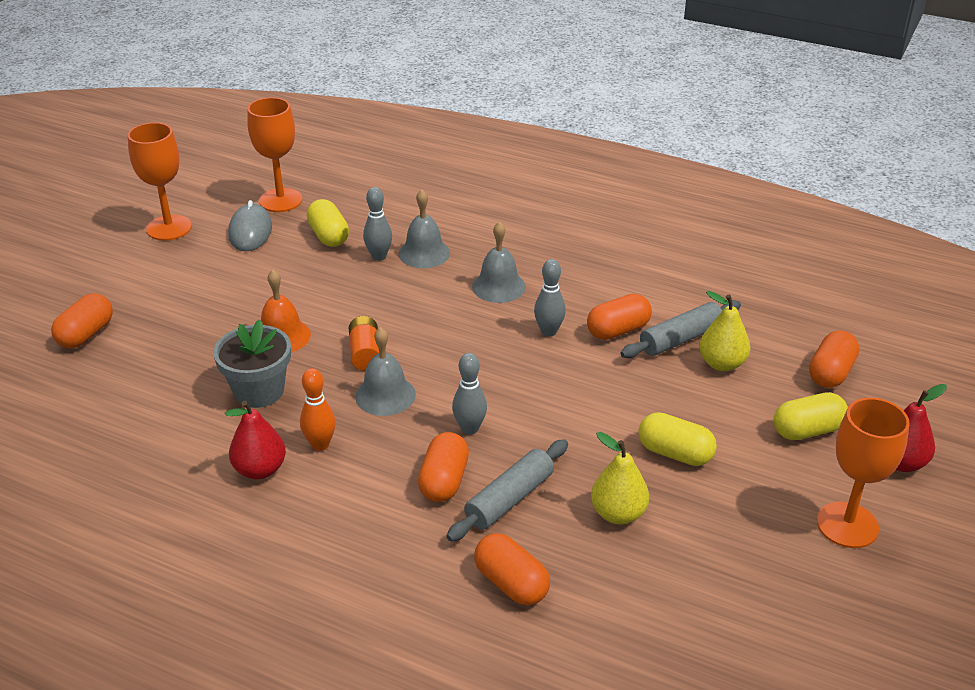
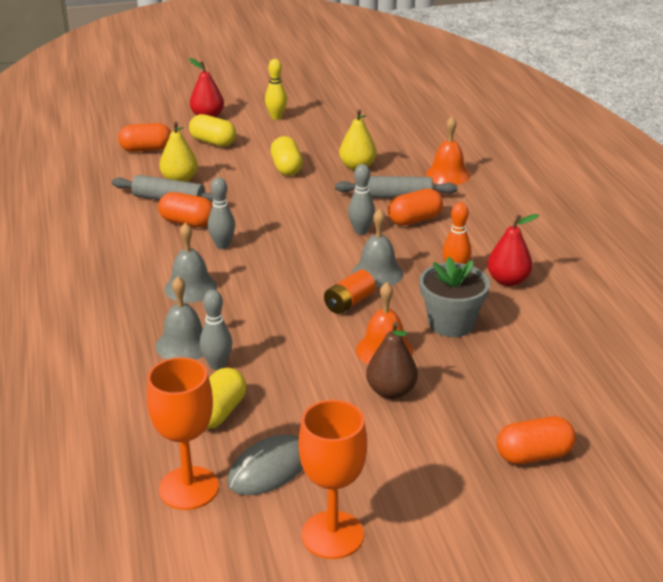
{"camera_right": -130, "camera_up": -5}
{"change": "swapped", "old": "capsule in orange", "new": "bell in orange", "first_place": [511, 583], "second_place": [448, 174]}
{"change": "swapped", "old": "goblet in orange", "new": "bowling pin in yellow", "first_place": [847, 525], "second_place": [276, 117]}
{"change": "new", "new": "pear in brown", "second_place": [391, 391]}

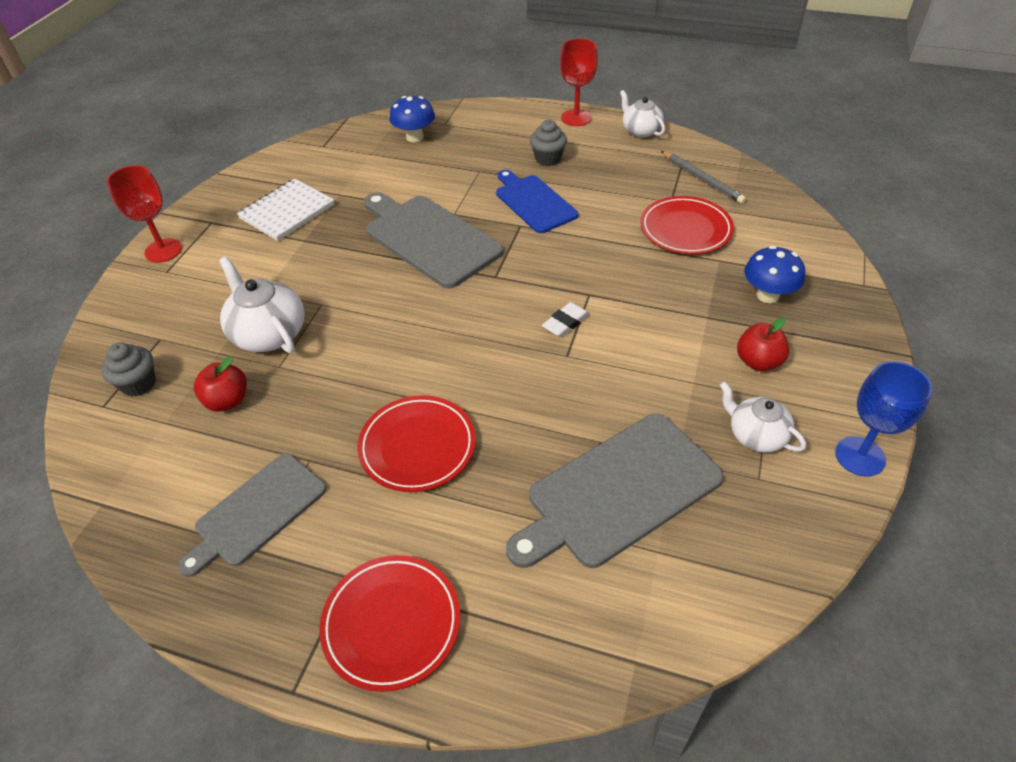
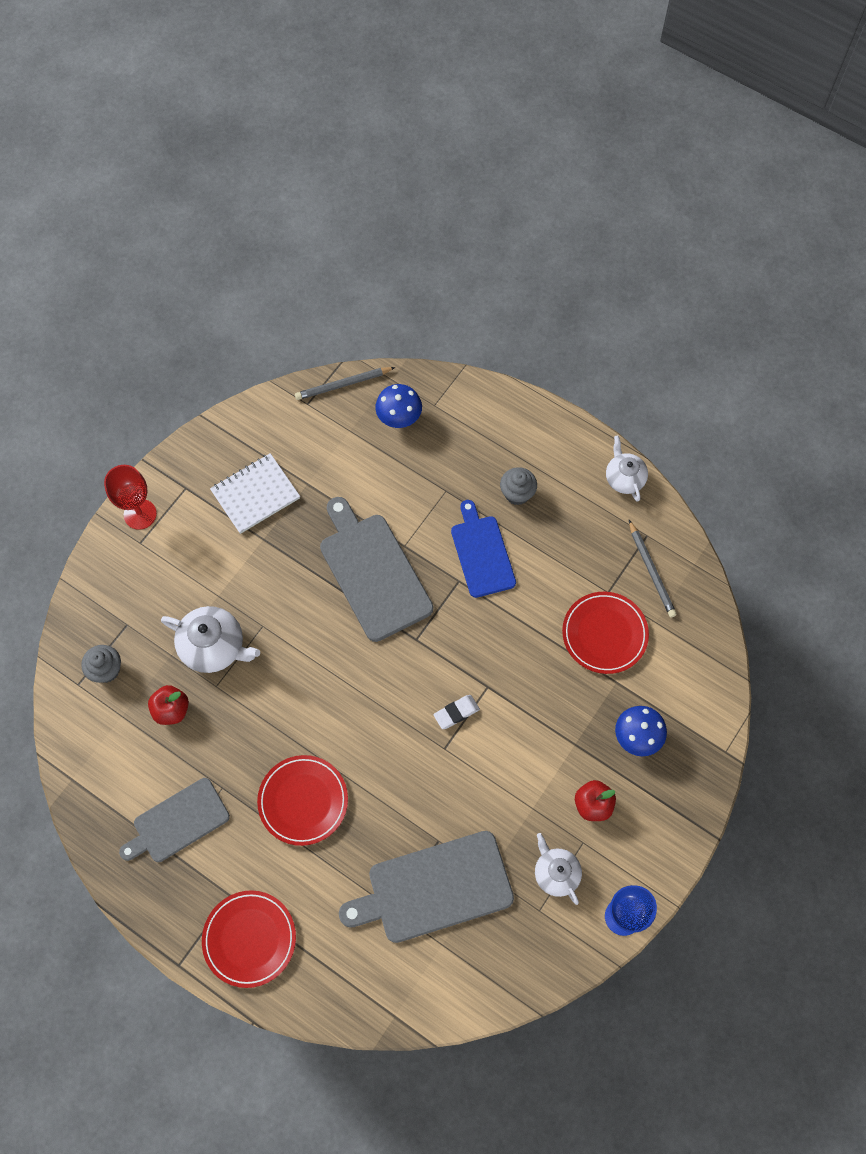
{"camera_right": 15, "camera_up": 20}
{"change": "rotated", "old": "teapot in white", "first_place": [268, 333], "second_place": [214, 647], "degrees": 135}
{"change": "gone", "old": "goblet in red", "first_place": [576, 118]}
{"change": "new", "new": "pencil in grey", "second_place": [343, 384]}

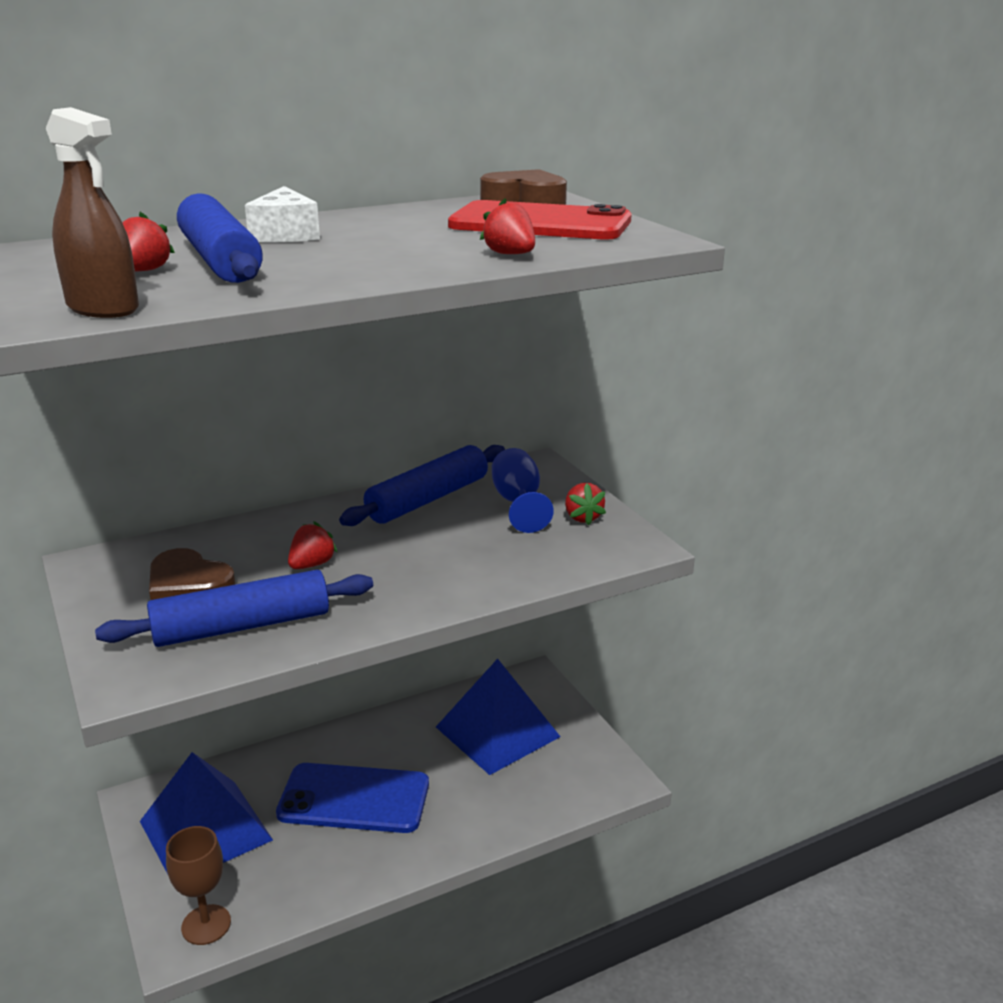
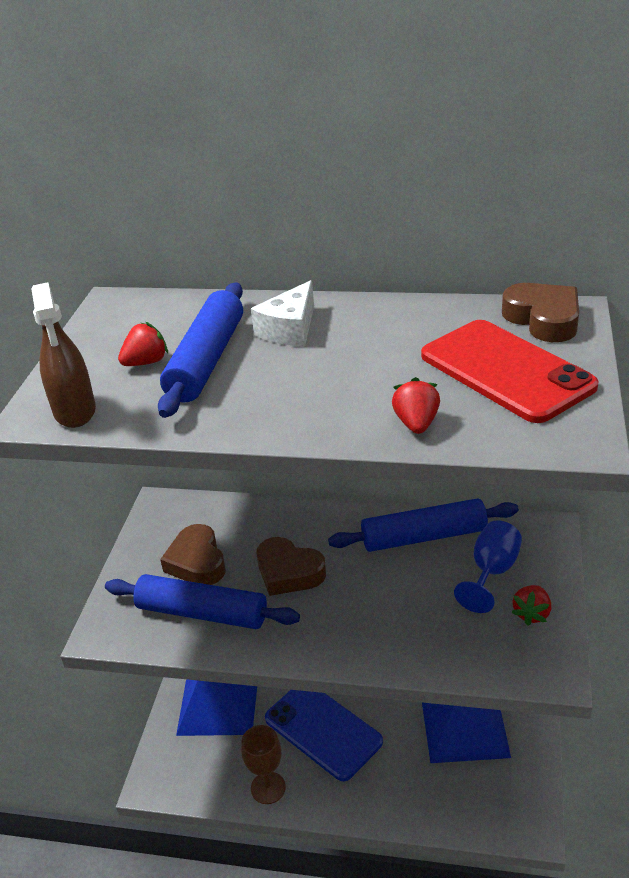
{"camera_right": 40, "camera_up": 10}
{"change": "shifted", "old": "goblet in brown", "first_place": [206, 925], "second_place": [268, 788]}
{"change": "swapped", "old": "strawberry in red", "new": "heart in brown", "first_place": [312, 564], "second_place": [288, 572]}

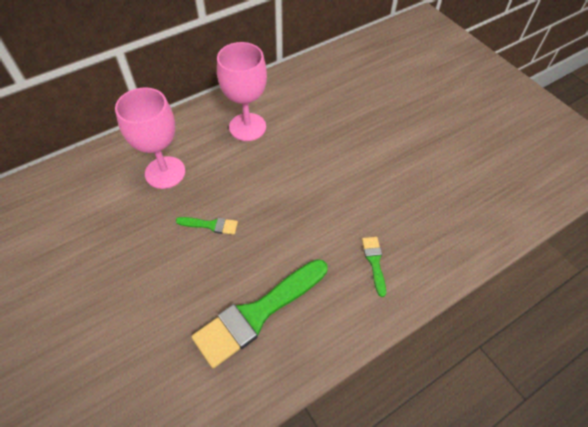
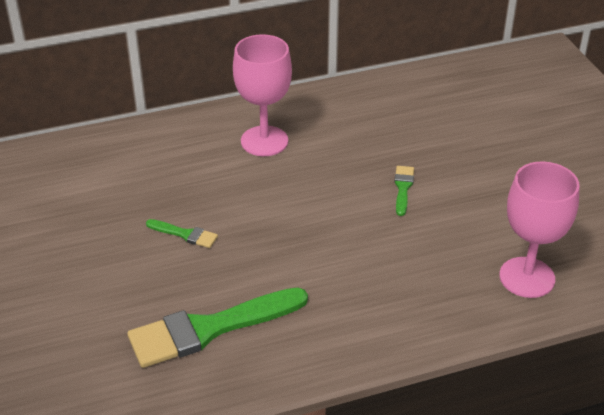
{"camera_right": 15, "camera_up": -15}
{"change": "shifted", "old": "goblet in pink", "first_place": [165, 172], "second_place": [527, 277]}
{"change": "shifted", "old": "brush in green", "first_place": [374, 262], "second_place": [403, 188]}

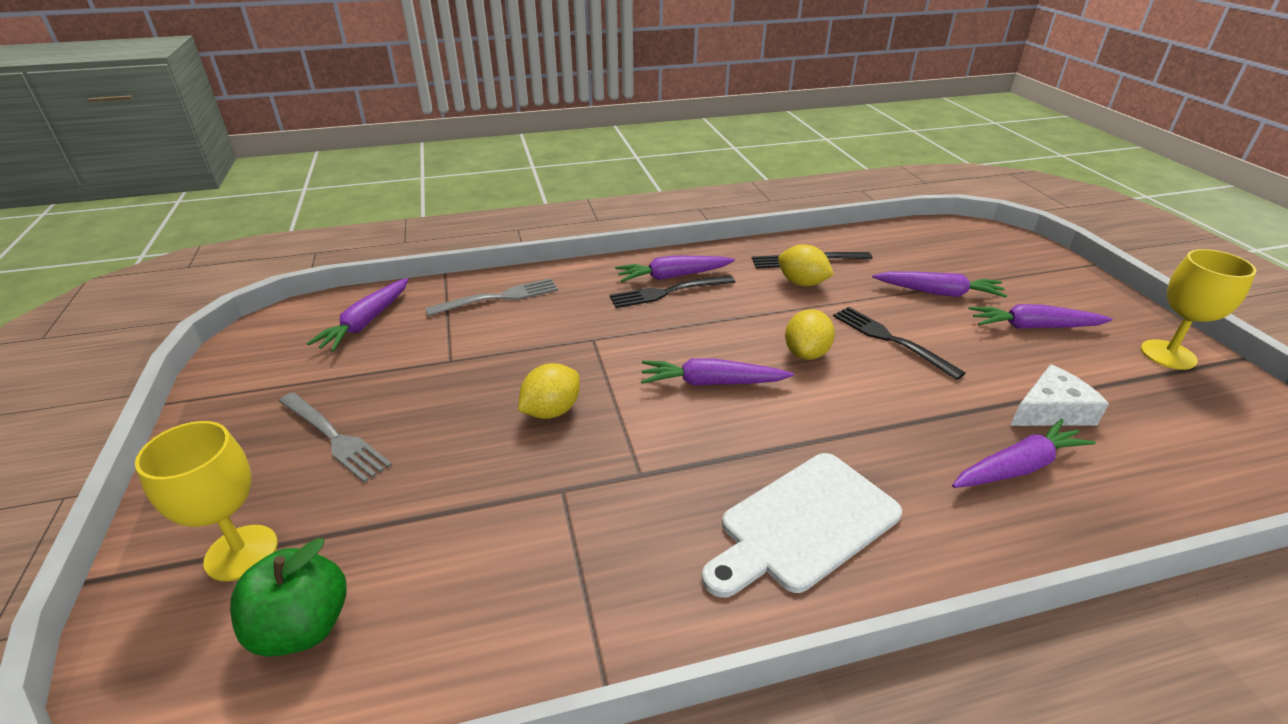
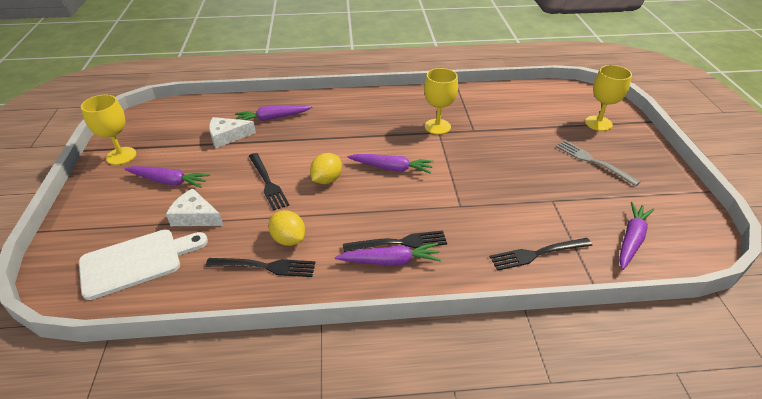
{"camera_right": -170, "camera_up": 5}
{"change": "gone", "old": "apple in green", "first_place": [303, 627]}
{"change": "repainted", "old": "fork in grey", "new": "fork in black", "first_place": [498, 297], "second_place": [537, 254]}
{"change": "gone", "old": "lemon in yellow", "first_place": [551, 411]}
{"change": "shifted", "old": "cutting board in white", "first_place": [804, 524], "second_place": [136, 262]}
{"change": "swapped", "old": "carrot in purple", "new": "cheese in white", "first_place": [938, 293], "second_place": [195, 216]}
{"change": "new", "new": "goblet in yellow", "second_place": [437, 126]}

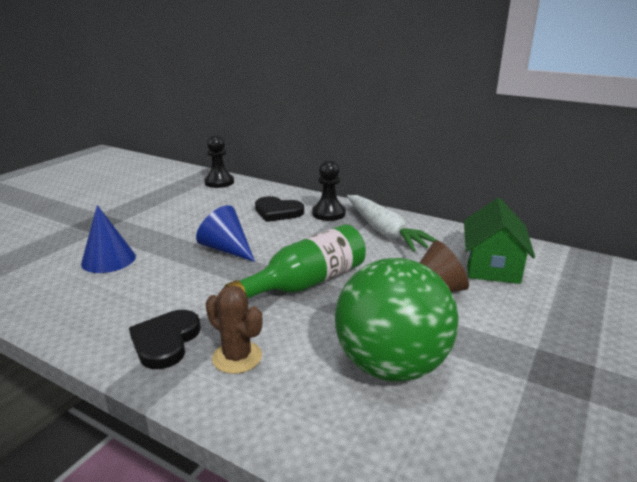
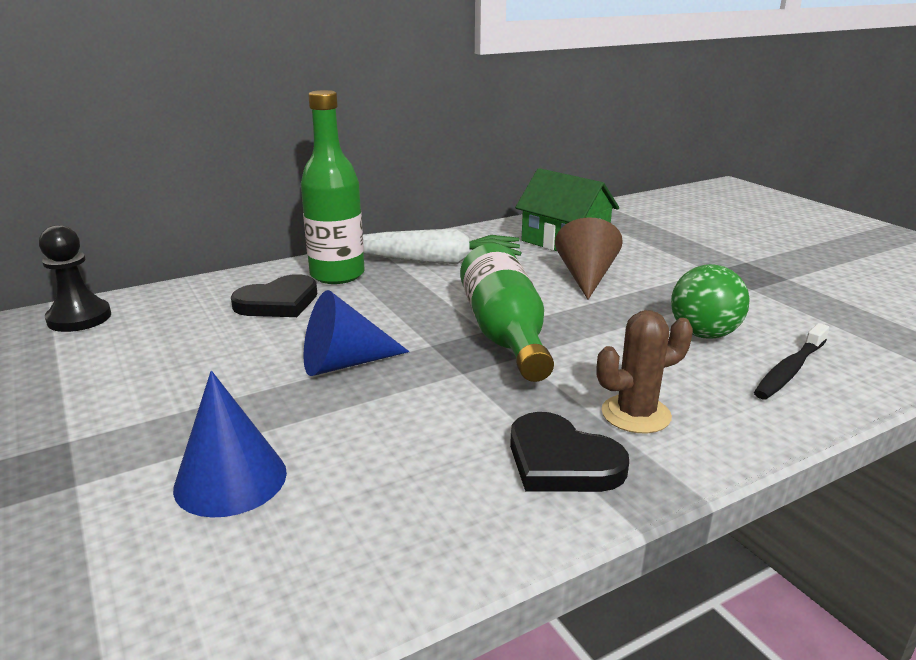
{"camera_right": -60, "camera_up": 0}
{"change": "swapped", "old": "pawn in black", "new": "bottle in green", "first_place": [328, 213], "second_place": [337, 275]}
{"change": "scaled", "old": "ball in green", "first_place": [391, 366], "second_place": [703, 334], "factor": 0.57}
{"change": "new", "new": "toothbrush in black", "second_place": [790, 370]}

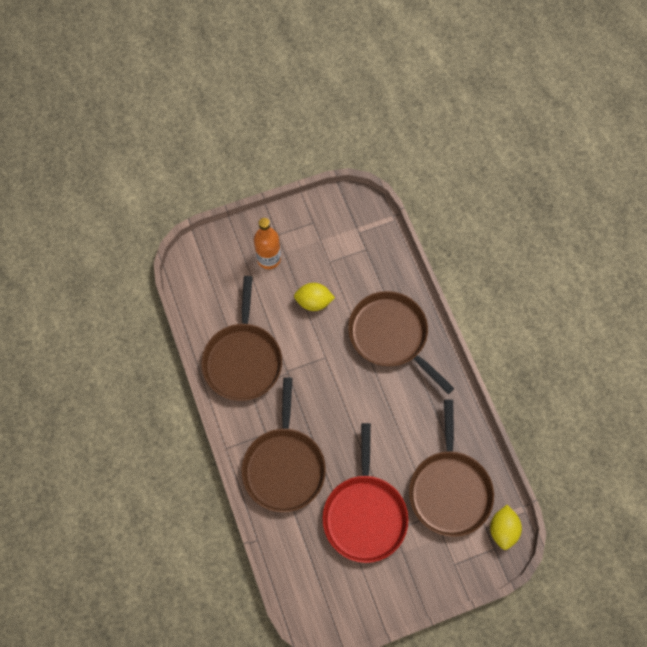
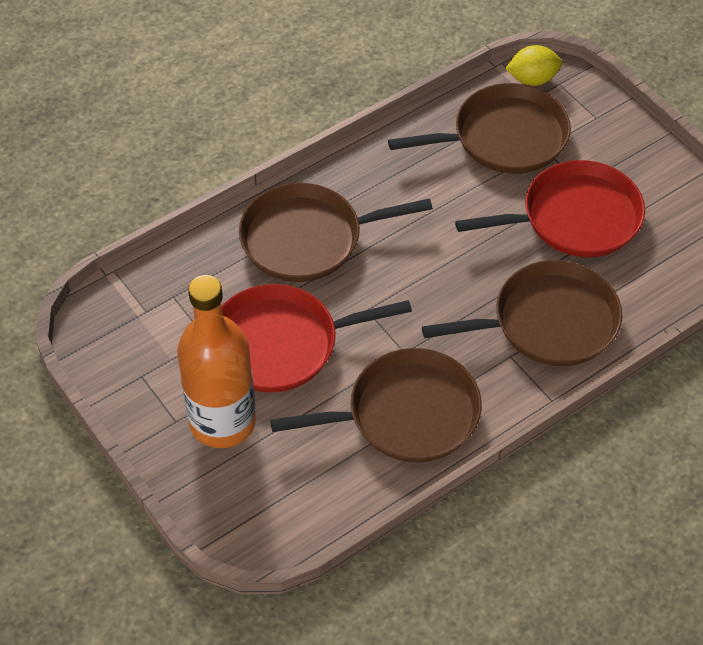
{"camera_right": -105, "camera_up": -15}
{"change": "scaled", "old": "bottle in orange", "first_place": [269, 259], "second_place": [223, 422], "factor": 1.64}
{"change": "swapped", "old": "lemon in yellow", "new": "pan in red", "first_place": [314, 302], "second_place": [281, 344]}
{"change": "rotated", "old": "pan in brown", "first_place": [391, 336], "second_place": [308, 238], "degrees": 45}

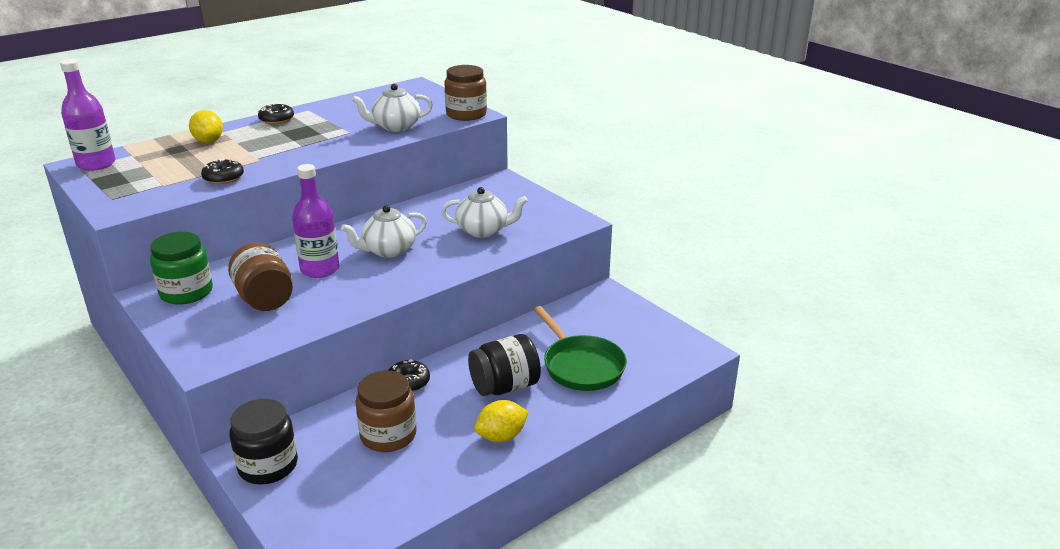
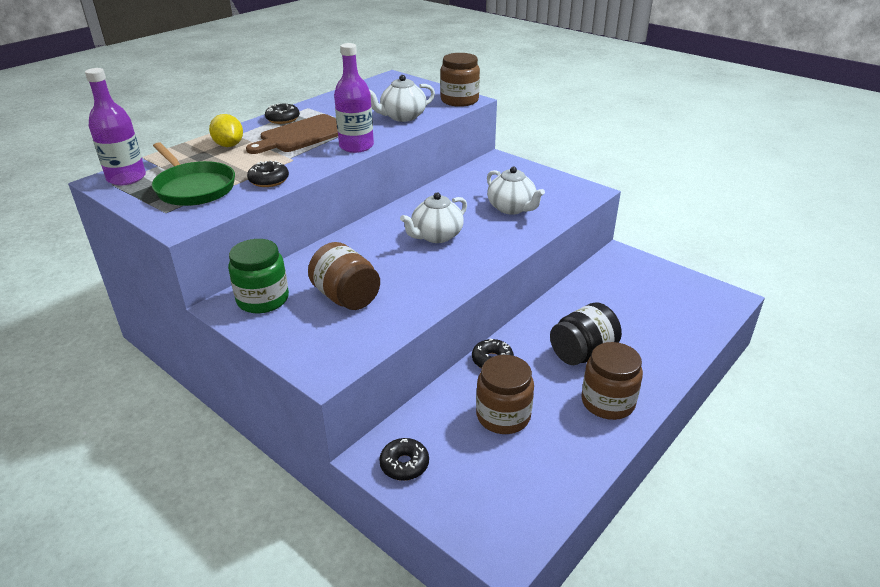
{"camera_right": -10, "camera_up": 5}
{"change": "swapped", "old": "jar in black", "new": "donut in black", "first_place": [268, 466], "second_place": [404, 464]}
{"change": "shifted", "old": "bottle in purple", "first_place": [320, 269], "second_place": [356, 146]}
{"change": "rotated", "old": "teapot in white", "first_place": [483, 230], "second_place": [512, 208], "degrees": 60}
{"change": "swapped", "old": "lemon in yellow", "new": "jar in brown", "first_place": [501, 436], "second_place": [607, 402]}
{"change": "shifted", "old": "pan in green", "first_place": [581, 366], "second_place": [193, 188]}
{"change": "new", "new": "cutting board in brown", "second_place": [302, 135]}

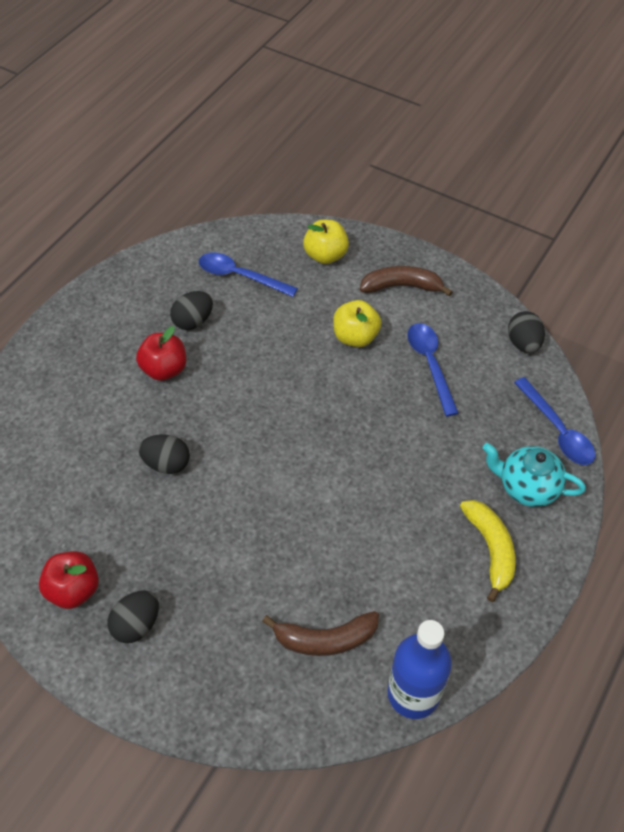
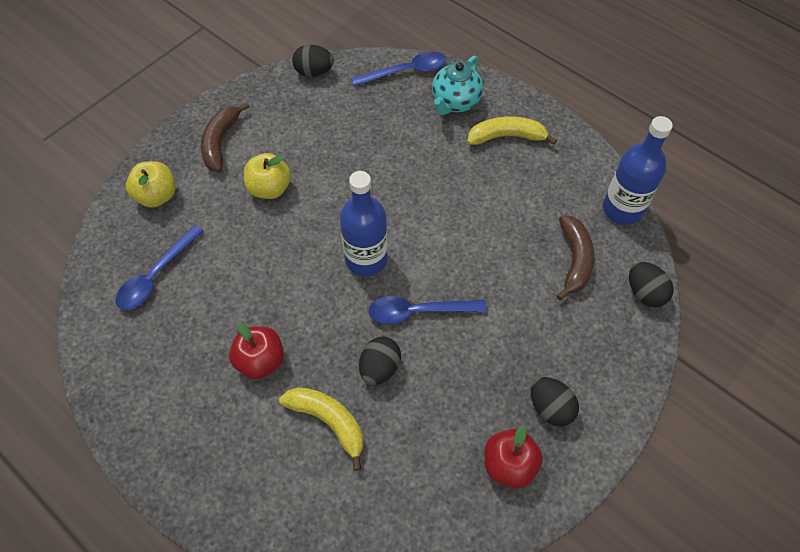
{"camera_right": -80, "camera_up": 5}
{"change": "shifted", "old": "egg in black", "first_place": [193, 321], "second_place": [644, 293]}
{"change": "shifted", "old": "spoon in blue", "first_place": [430, 364], "second_place": [418, 312]}
{"change": "new", "new": "banana in yellow", "second_place": [329, 421]}
{"change": "new", "new": "bottle in blue", "second_place": [366, 259]}

